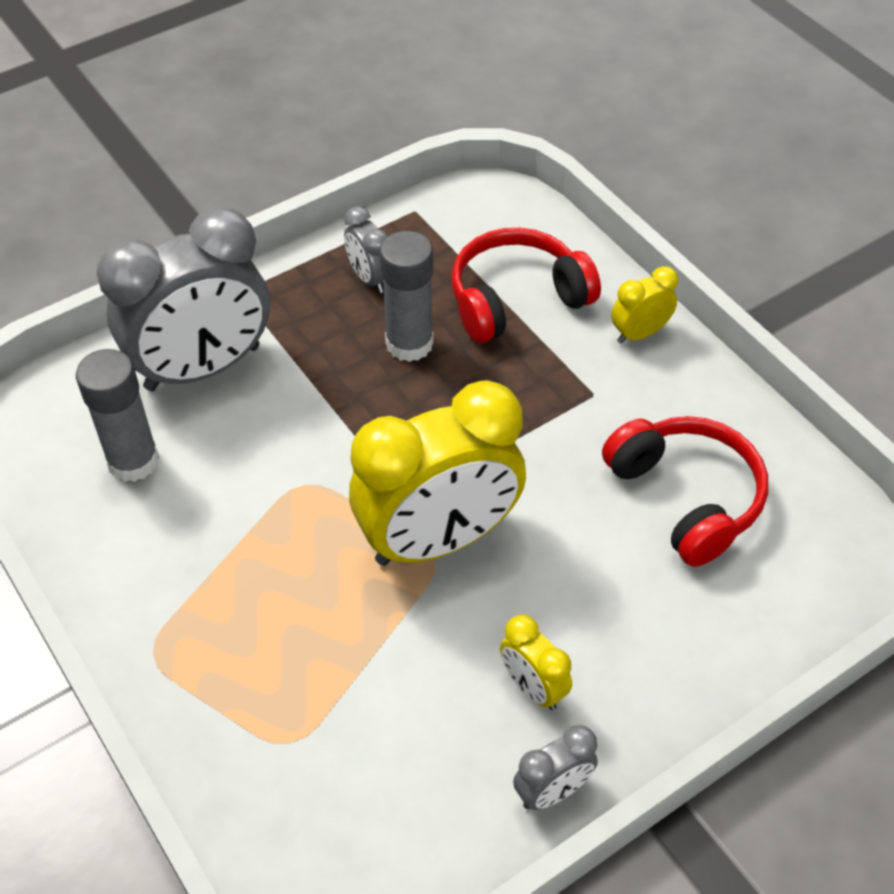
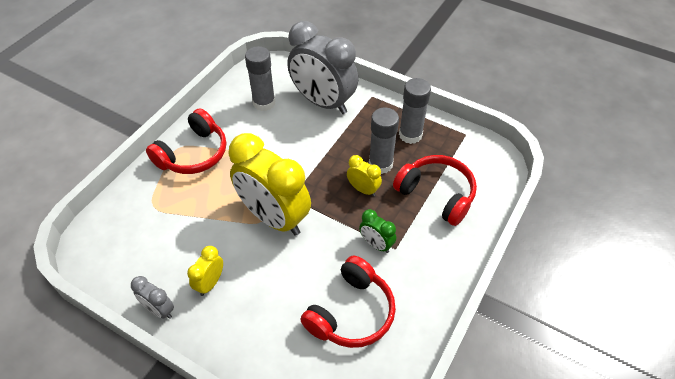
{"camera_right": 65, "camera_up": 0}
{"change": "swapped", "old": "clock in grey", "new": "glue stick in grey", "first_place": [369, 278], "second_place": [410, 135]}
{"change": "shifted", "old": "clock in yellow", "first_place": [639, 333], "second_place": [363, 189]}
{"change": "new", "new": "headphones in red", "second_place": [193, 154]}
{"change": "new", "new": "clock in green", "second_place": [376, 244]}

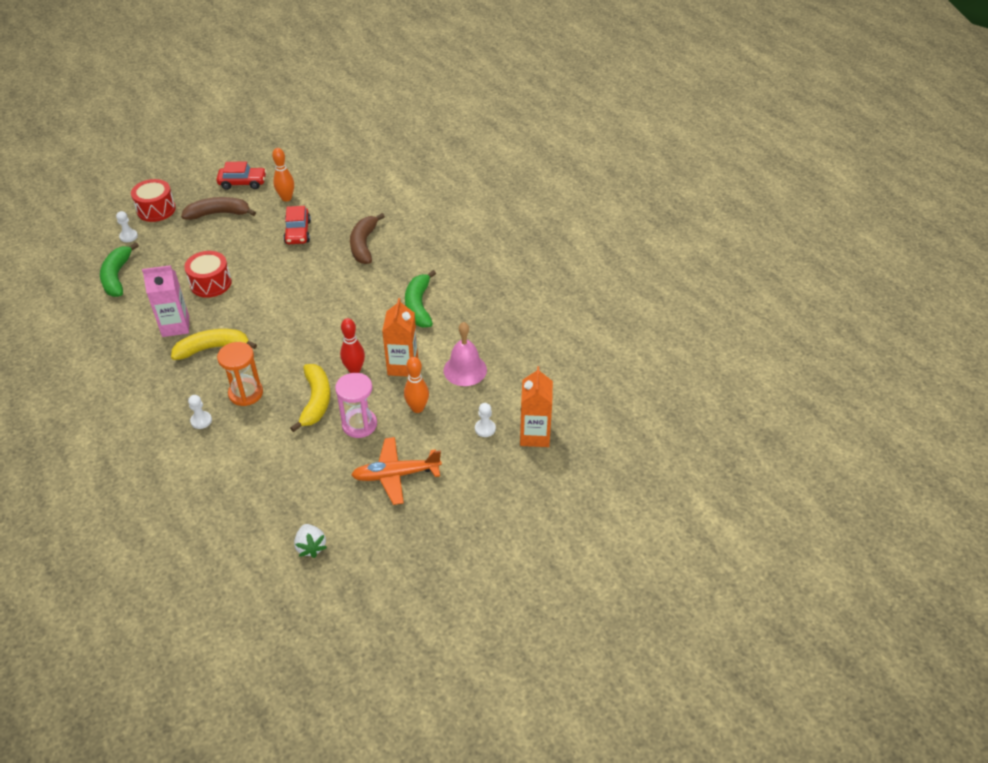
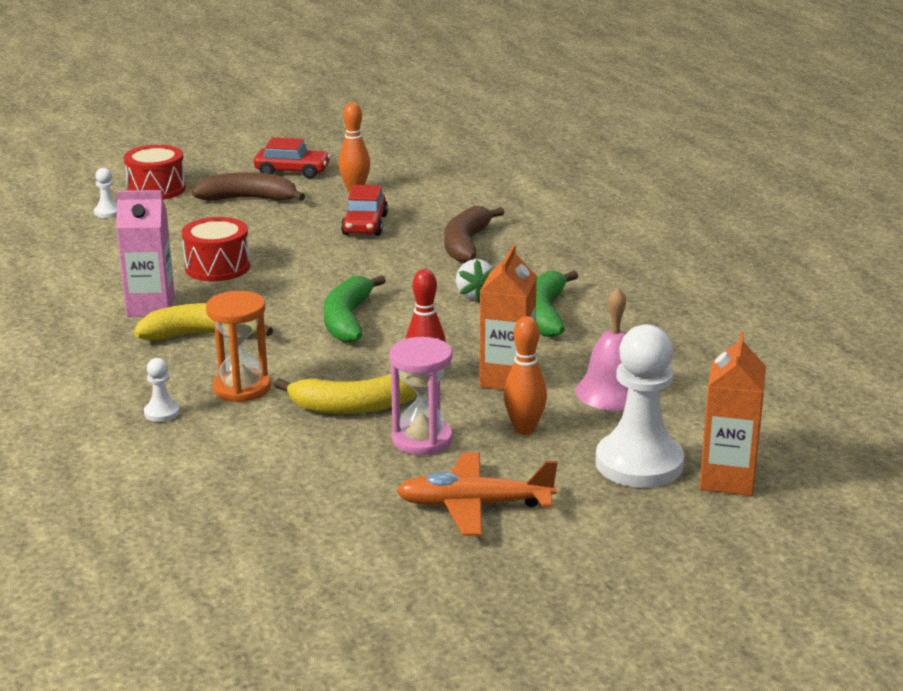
{"camera_right": 10, "camera_up": -20}
{"change": "shifted", "old": "banana in green", "first_place": [117, 276], "second_place": [348, 320]}
{"change": "rotated", "old": "banana in yellow", "first_place": [315, 401], "second_place": [354, 406], "degrees": 75}
{"change": "shifted", "old": "strawberry in white", "first_place": [311, 547], "second_place": [475, 295]}
{"change": "scaled", "old": "pawn in white", "first_place": [485, 429], "second_place": [639, 463], "factor": 2.36}

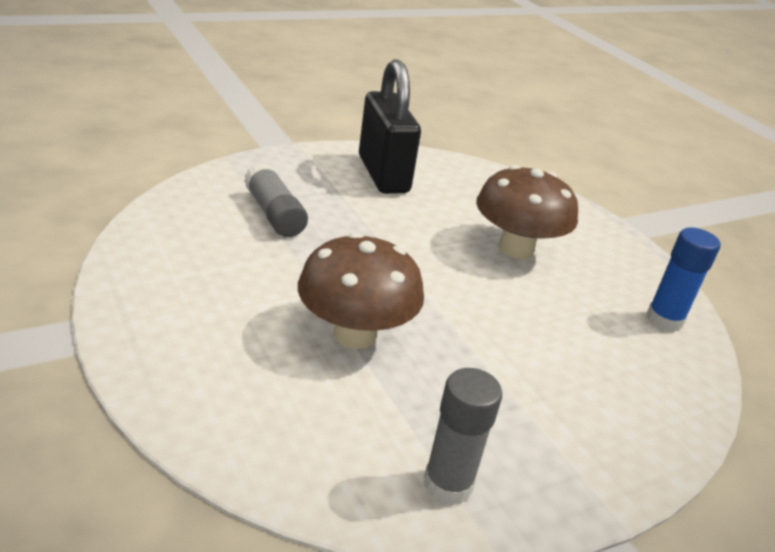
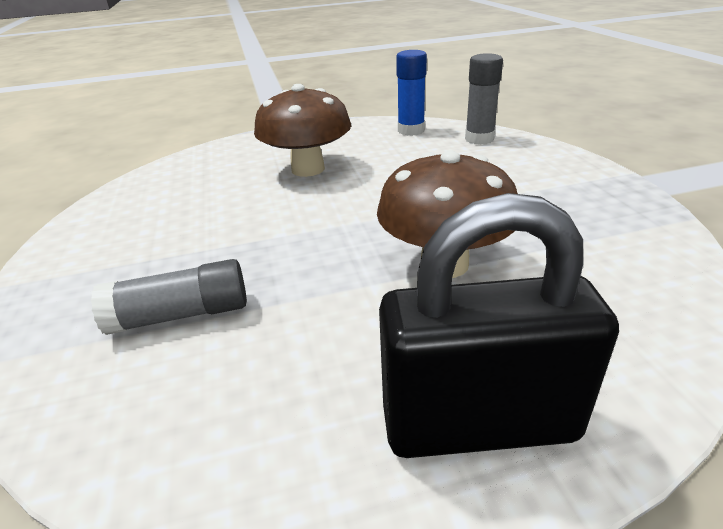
{"camera_right": -70, "camera_up": 0}
{"change": "shifted", "old": "padlock in black", "first_place": [383, 174], "second_place": [479, 424]}
{"change": "shifted", "old": "glue stick in grey", "first_place": [447, 484], "second_place": [479, 139]}

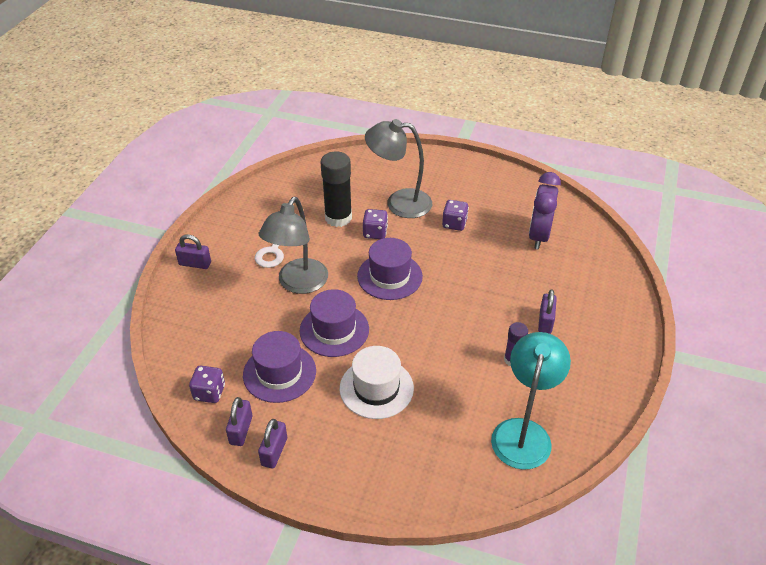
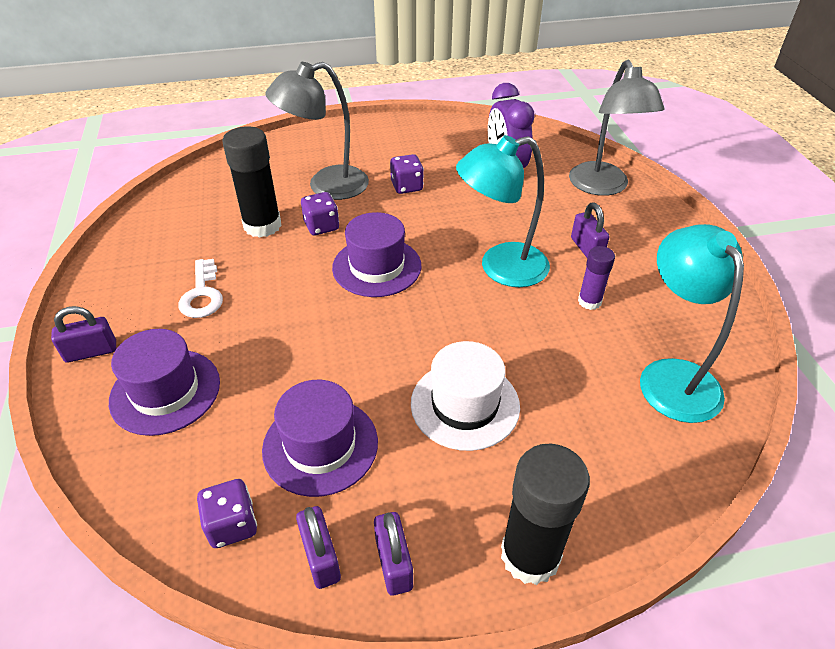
{"camera_right": -30, "camera_up": 0}
{"change": "shifted", "old": "lamp in grey", "first_place": [298, 284], "second_place": [602, 187]}
{"change": "shifted", "old": "hat in purple", "first_place": [334, 330], "second_place": [165, 391]}
{"change": "new", "new": "lamp in turquoise", "second_place": [500, 268]}
{"change": "new", "new": "glue stick in black", "second_place": [530, 555]}

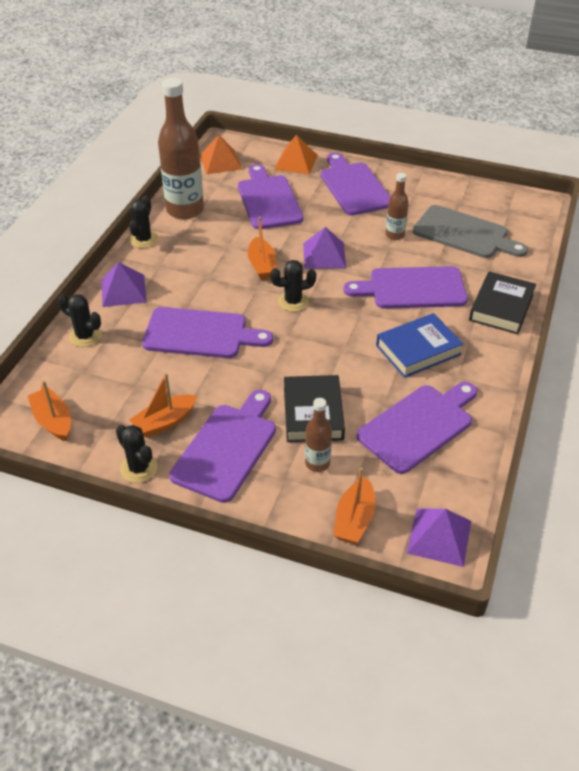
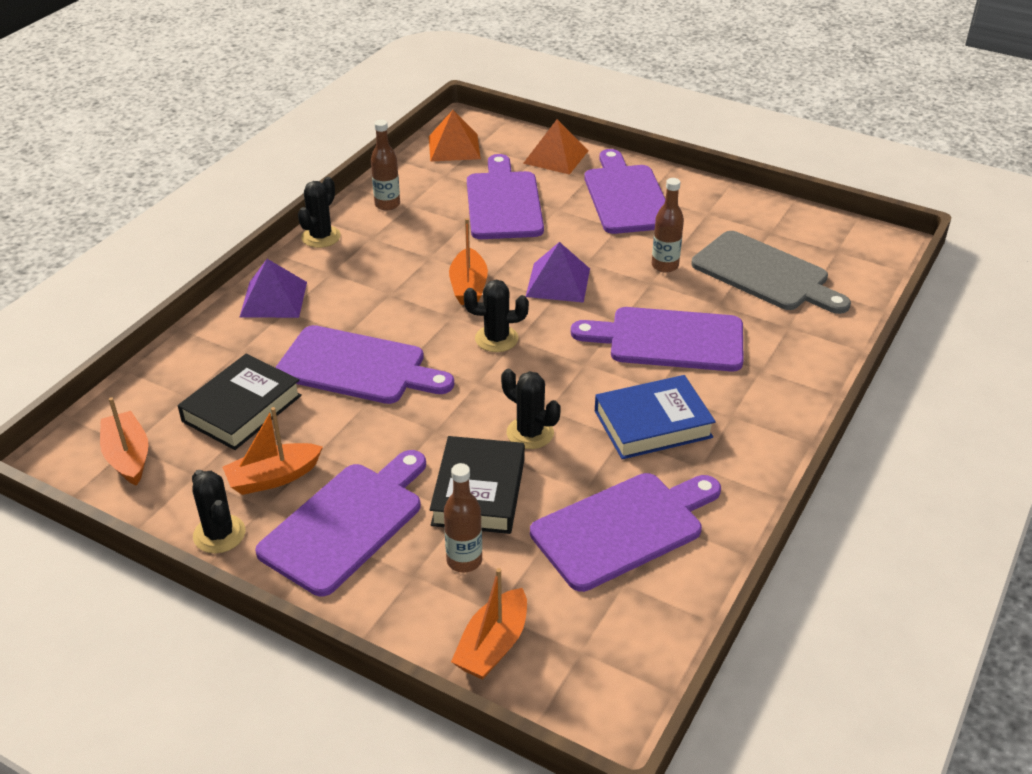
{"camera_right": 10, "camera_up": -5}
{"change": "shifted", "old": "cactus in black", "first_place": [85, 336], "second_place": [530, 433]}
{"change": "scaled", "old": "bottle in brown", "first_place": [185, 210], "second_place": [387, 204], "factor": 0.5}
{"change": "gone", "old": "pyramid in purple", "first_place": [439, 536]}
{"change": "shifted", "old": "book in black", "first_place": [501, 307], "second_place": [242, 408]}

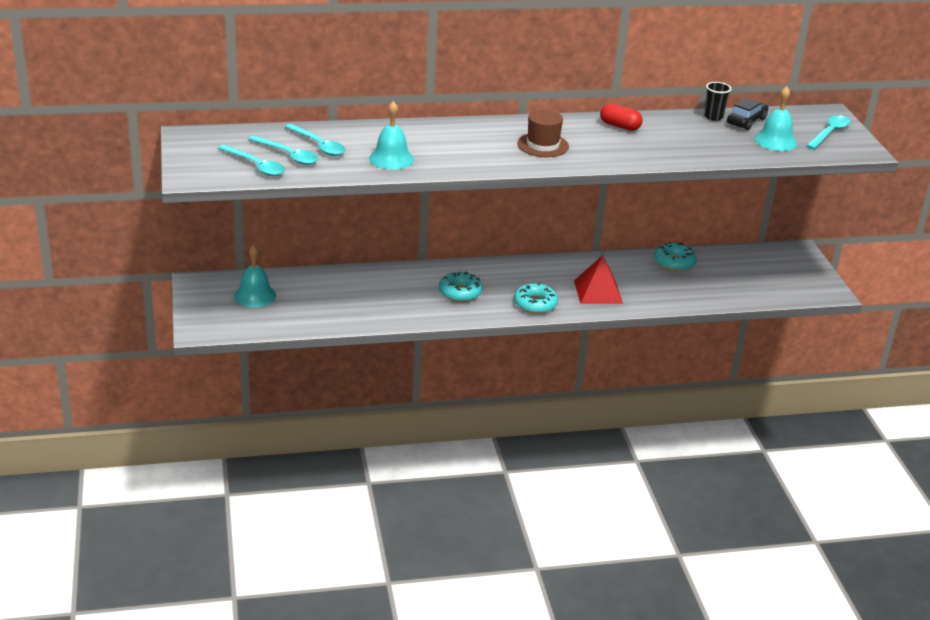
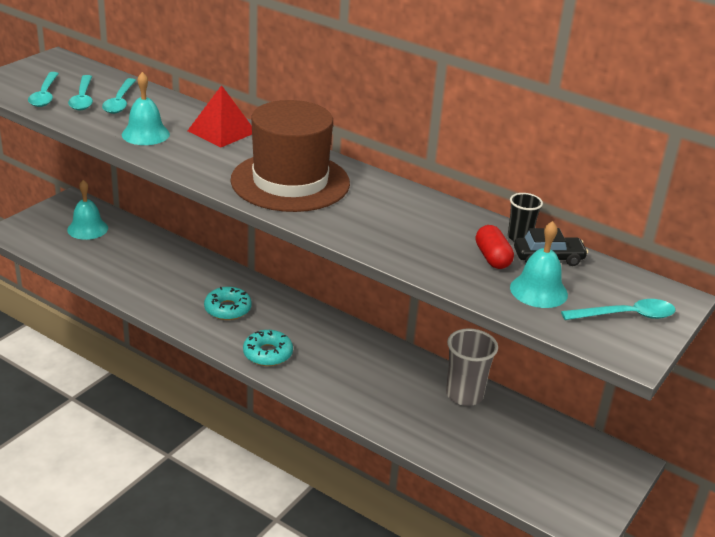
{"camera_right": 45, "camera_up": 0}
{"change": "scaled", "old": "hat in brown", "first_place": [543, 145], "second_place": [290, 182], "factor": 1.98}
{"change": "shifted", "old": "pyramid in red", "first_place": [598, 292], "second_place": [222, 131]}
{"change": "shifted", "old": "capsule in red", "first_place": [620, 126], "second_place": [492, 258]}
{"change": "swapped", "old": "donut in turquoise", "new": "cup in grey", "first_place": [674, 262], "second_place": [464, 395]}

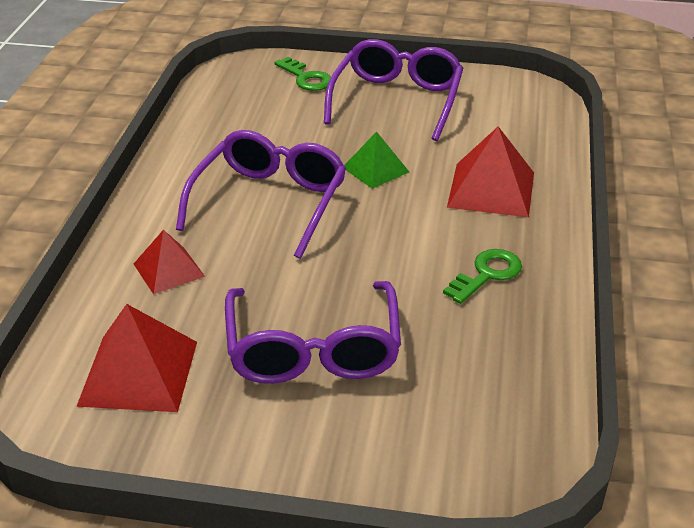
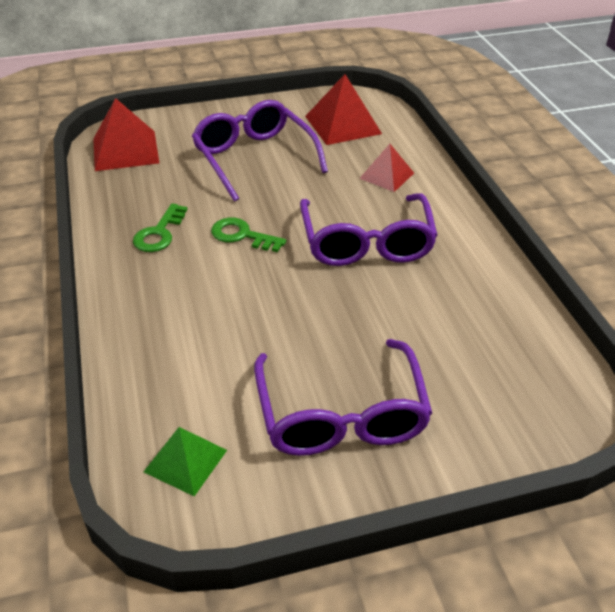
{"camera_right": 155, "camera_up": 5}
{"change": "shifted", "old": "key in green", "first_place": [306, 78], "second_place": [242, 235]}
{"change": "shifted", "old": "pyramid in green", "first_place": [375, 169], "second_place": [185, 461]}
{"change": "shifted", "old": "pyramid in red", "first_place": [491, 189], "second_place": [125, 150]}

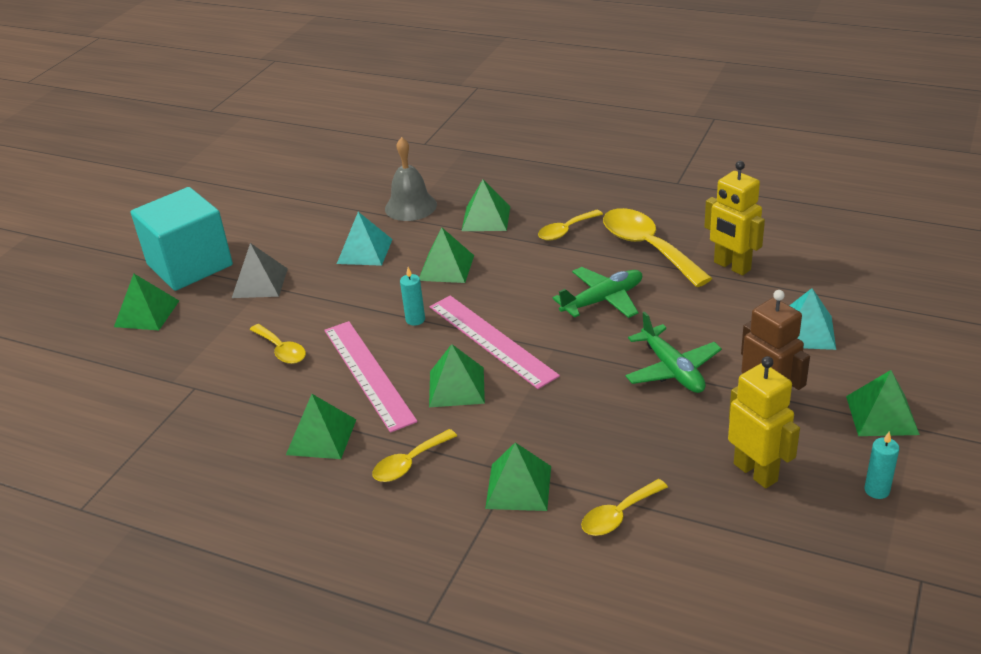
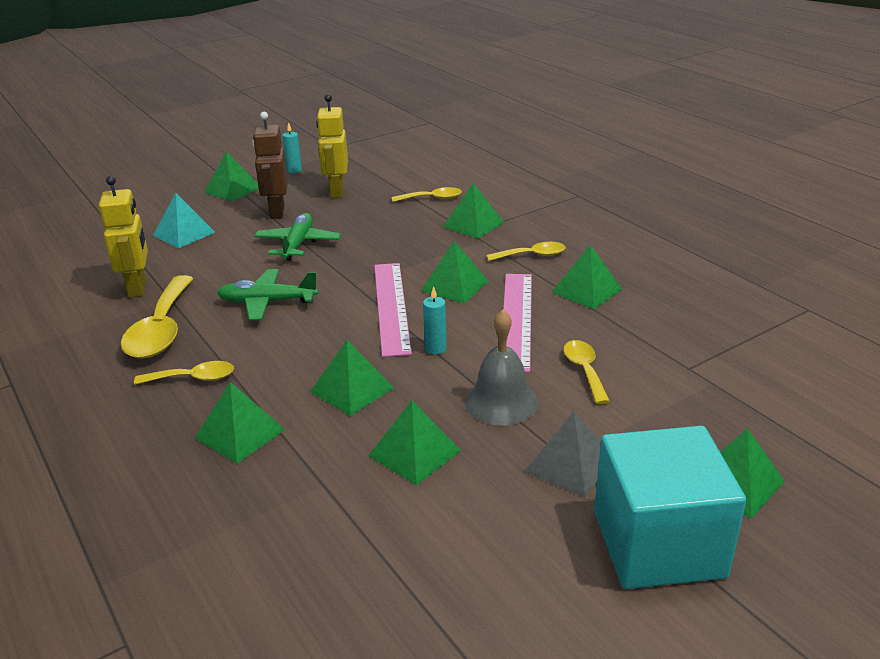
{"camera_right": -150, "camera_up": -5}
{"change": "repainted", "old": "pyramid in turquoise", "new": "pyramid in green", "first_place": [364, 251], "second_place": [414, 453]}
{"change": "shifted", "old": "bell in grey", "first_place": [410, 206], "second_place": [501, 402]}

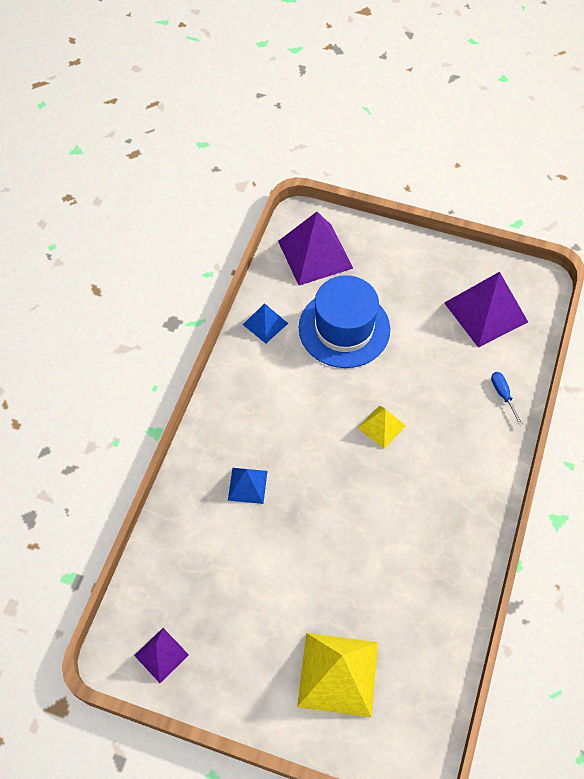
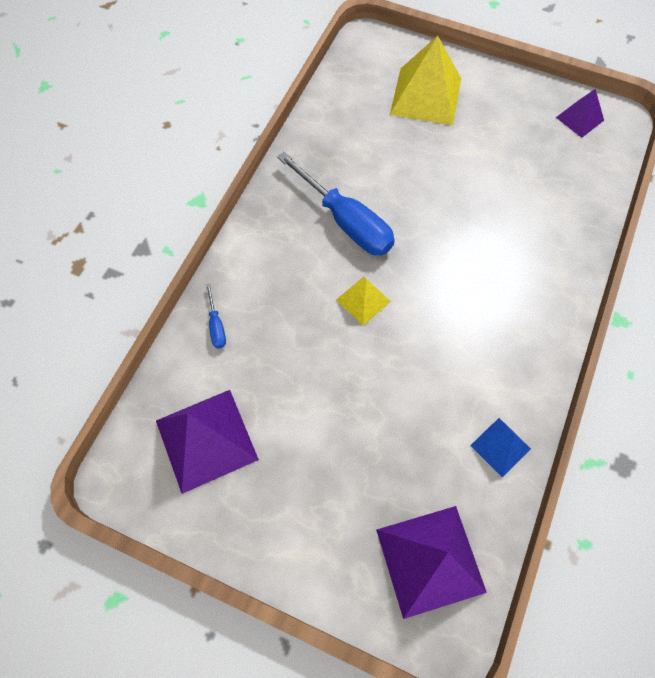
{"camera_right": -175, "camera_up": 5}
{"change": "gone", "old": "pyramid in blue", "first_place": [247, 485]}
{"change": "gone", "old": "hat in blue", "first_place": [344, 328]}
{"change": "new", "new": "screwdriver in blue", "second_place": [346, 221]}

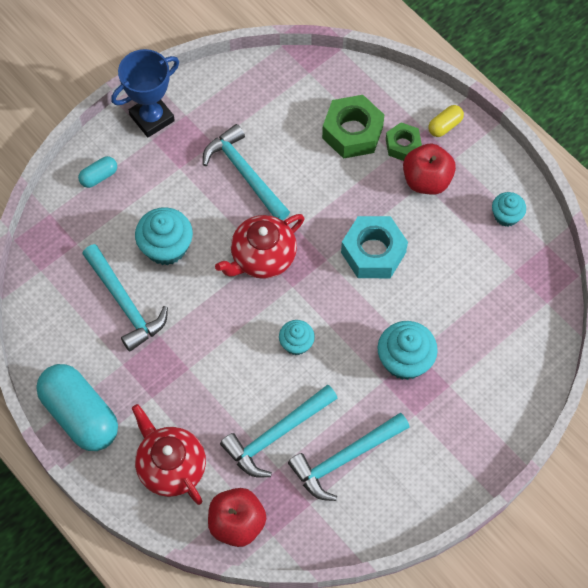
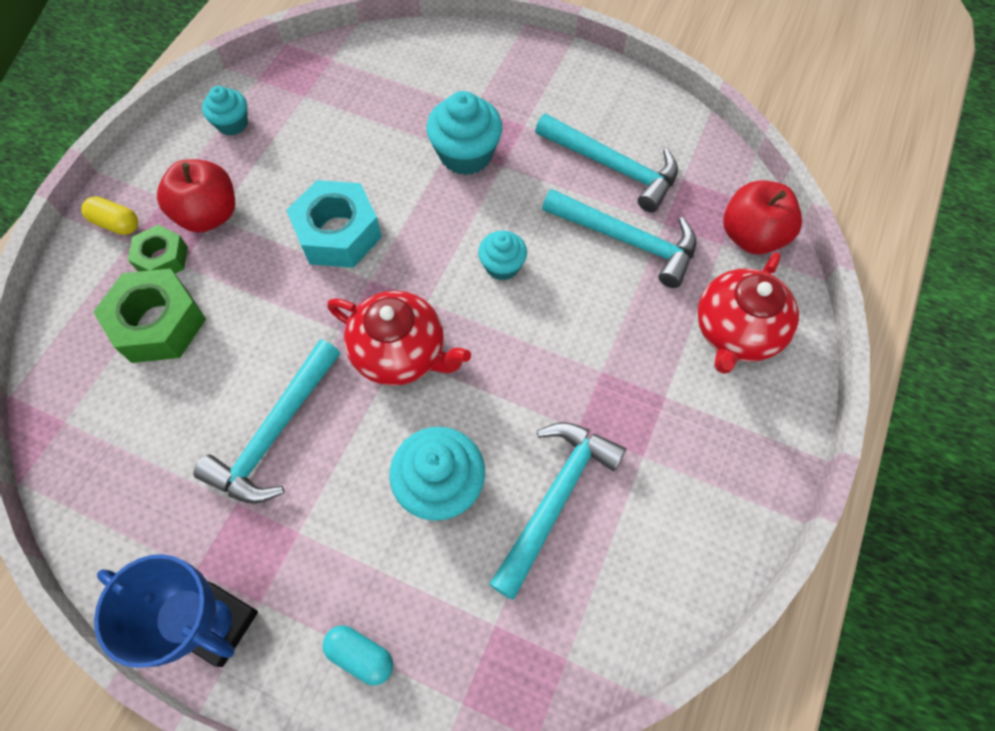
{"camera_right": -115, "camera_up": 0}
{"change": "gone", "old": "capsule in turquoise", "first_place": [80, 415]}

